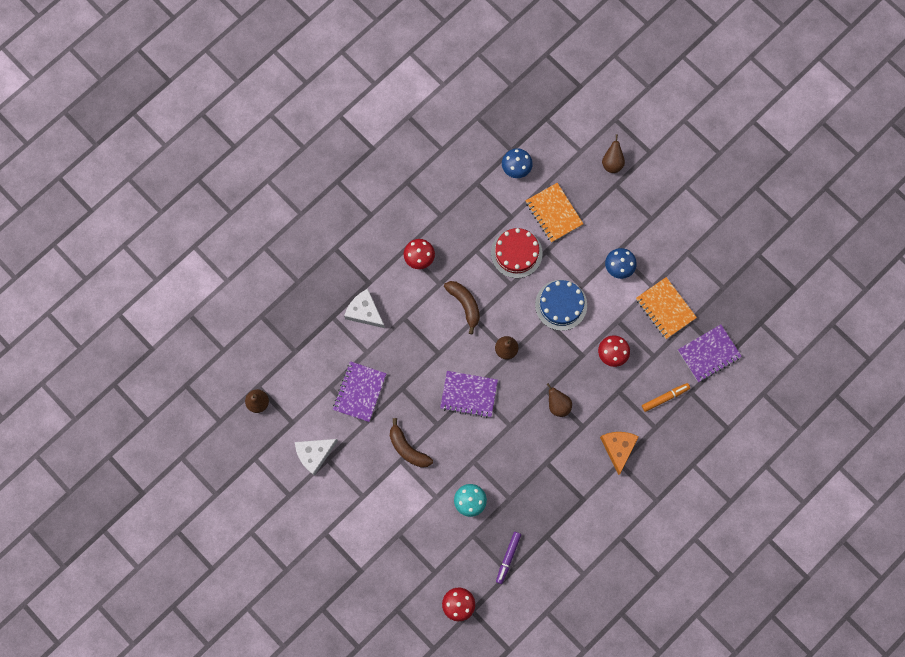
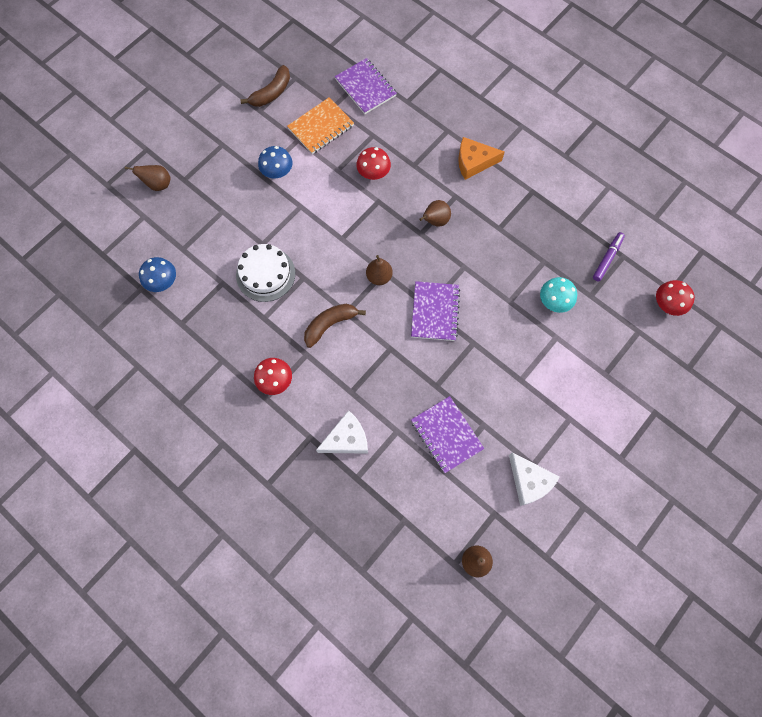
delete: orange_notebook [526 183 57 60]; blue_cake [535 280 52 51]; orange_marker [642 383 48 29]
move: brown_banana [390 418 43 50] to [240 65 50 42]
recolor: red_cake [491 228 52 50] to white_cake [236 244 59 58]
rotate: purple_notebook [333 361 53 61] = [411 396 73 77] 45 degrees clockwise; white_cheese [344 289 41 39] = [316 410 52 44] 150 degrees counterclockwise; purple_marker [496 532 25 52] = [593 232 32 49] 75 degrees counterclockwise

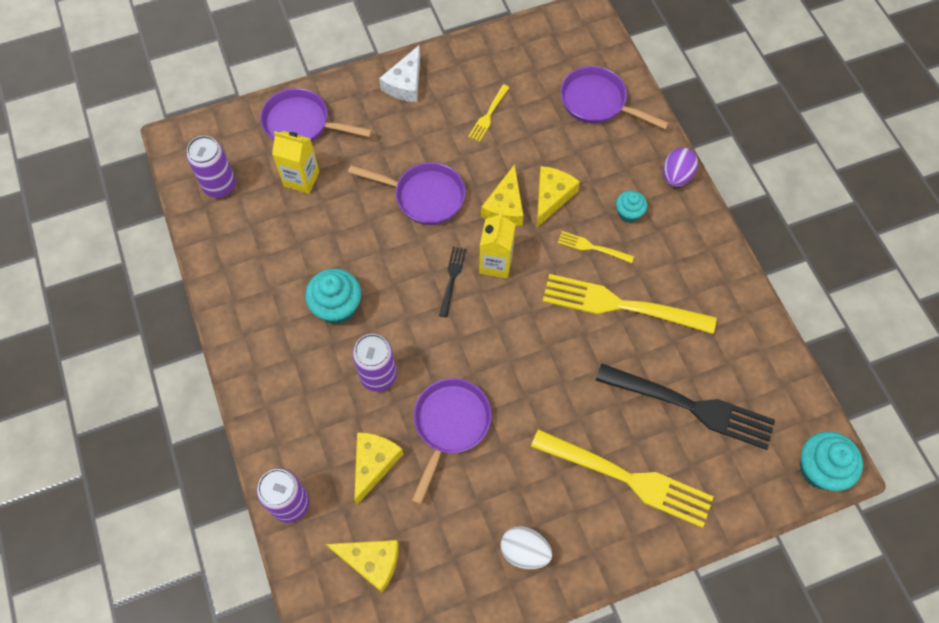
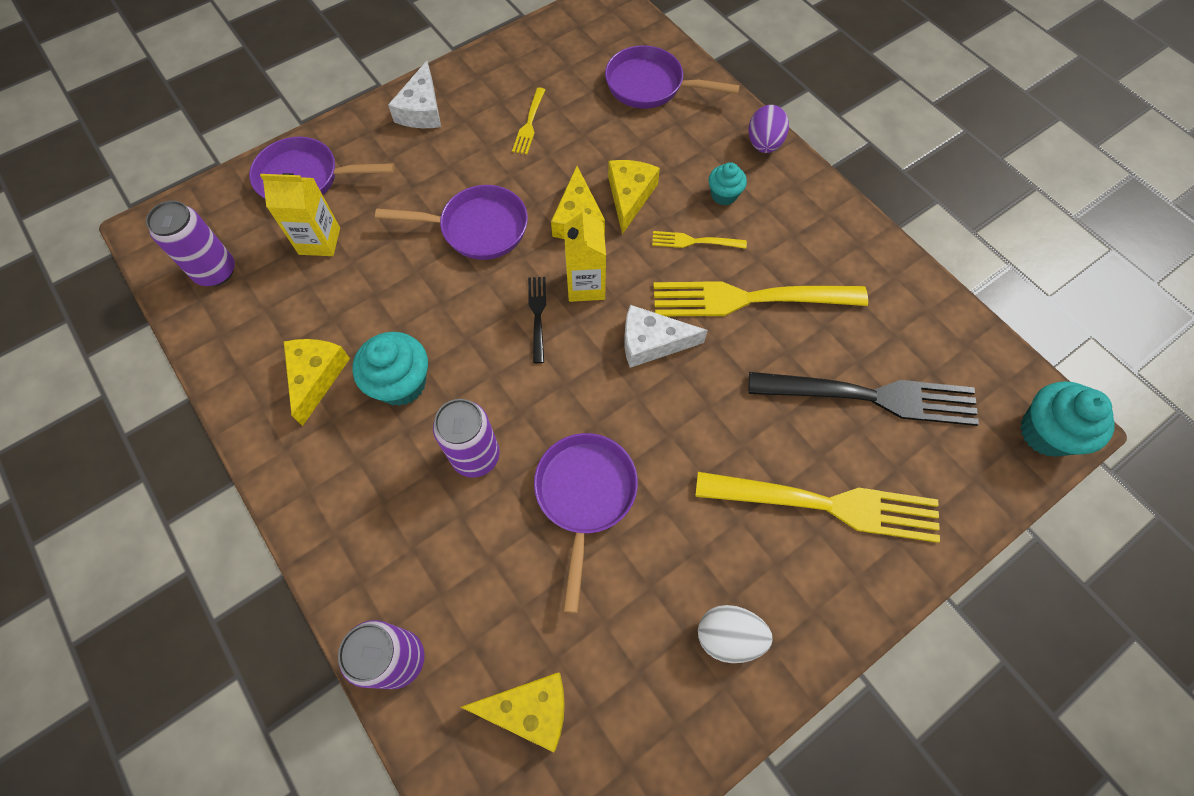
insert: white_cheese [624 305 84 63]
move: yellow_cheese [354 432 49 73] to [284 339 66 87]

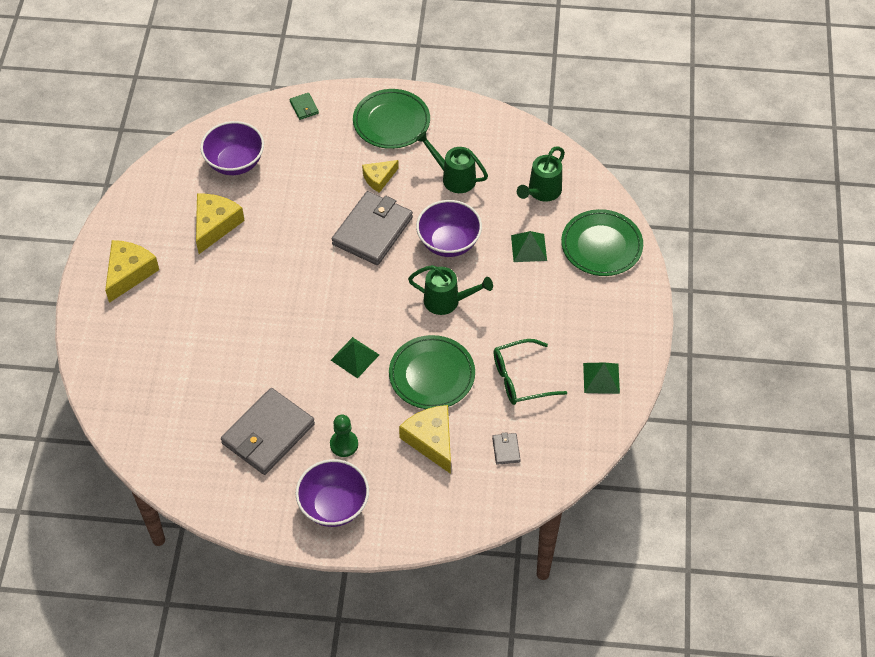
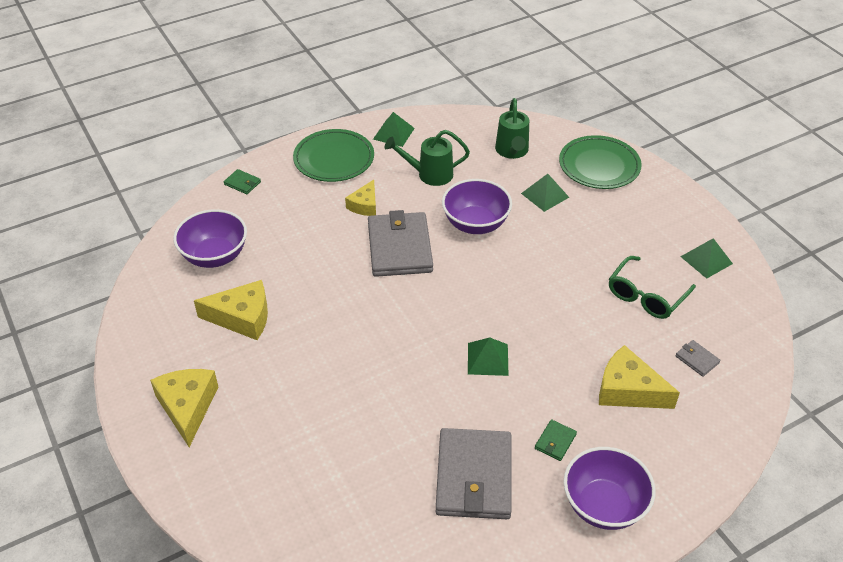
delete: green_plate [389 335 86 74]; green_watering_can [408 265 85 50]
insert: green_pyramid [373 112 42 35]
replace: green_pawn [330 415 28 42] to green_wallet [535 419 42 42]
rotate: yellow_cheese [196 194 49 60] = [194 280 74 60] 105 degrees clockwise

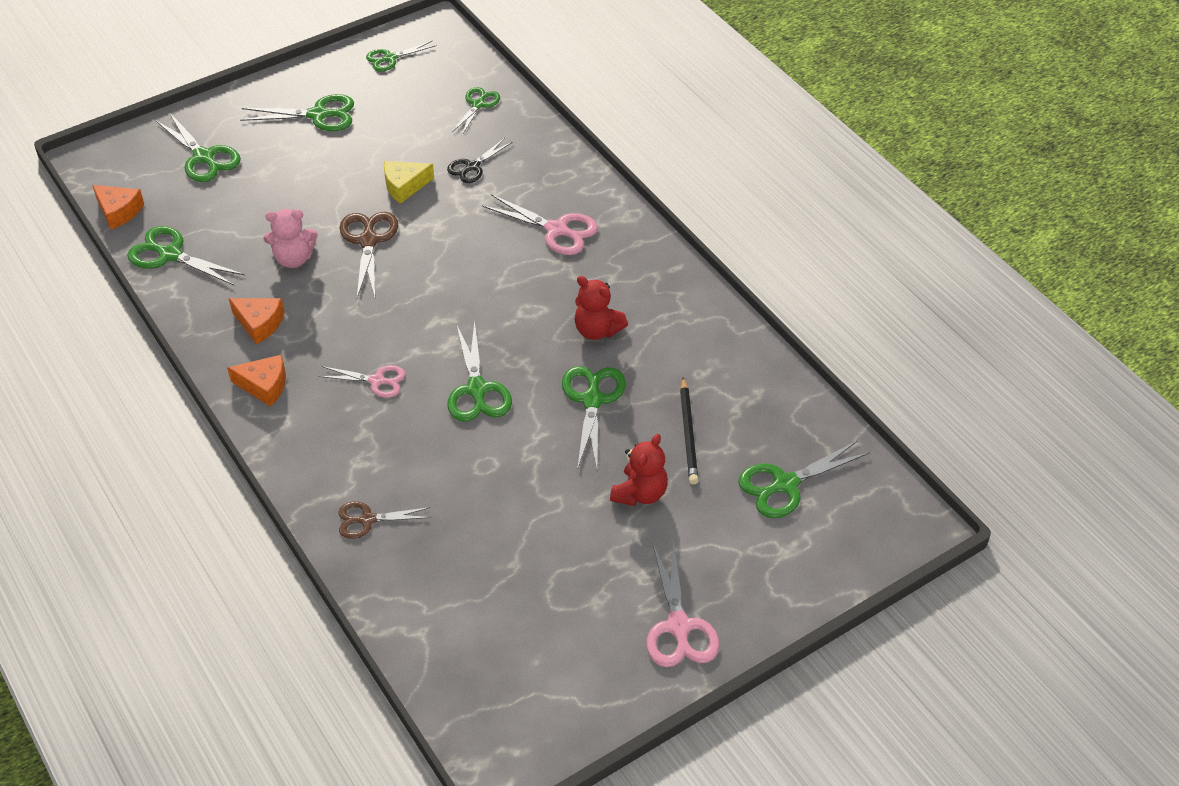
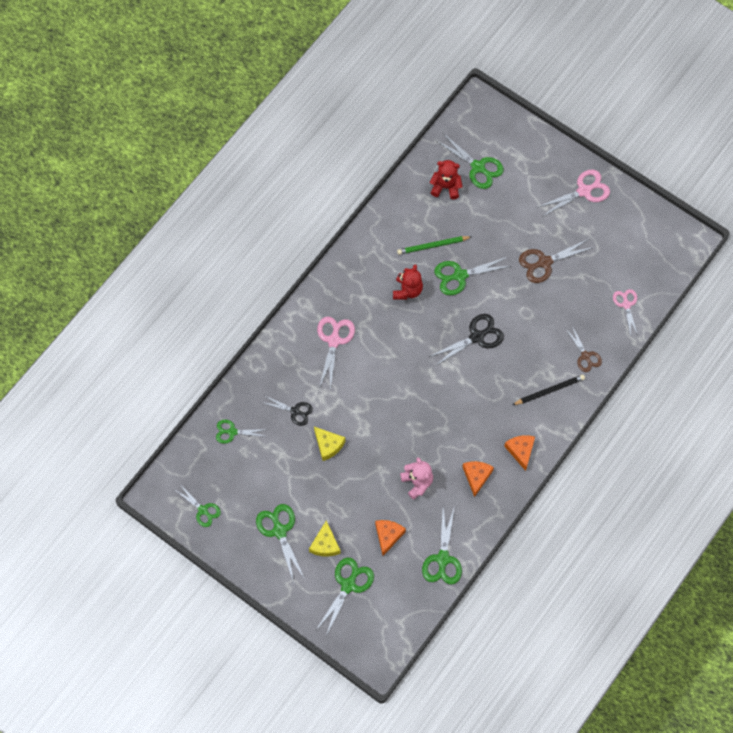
insert: yellow_cheese [309 521 32 36]; green_pencil [397 236 74 19]
move: orange_cheese [92 185 52 45] to [375 520 31 36]; pink_scissors [318 365 88 33] to [613 289 25 47]; brown_scissors [340 212 58 86] to [519 238 76 45]; red_teddy_bear [610 434 58 72] to [430 160 33 39]; black_pencil [680 377 19 108] to [512 375 73 30]
recolor: green_scissors [447 321 65 101] to black_scissors [429 314 75 53]

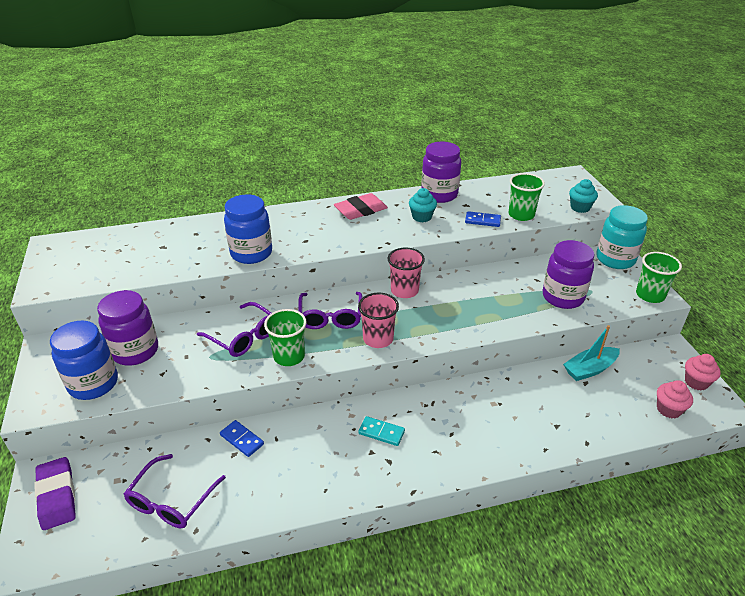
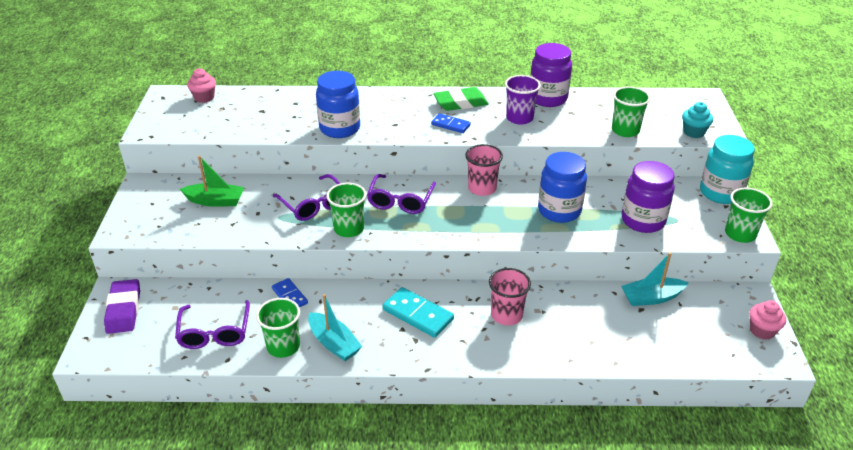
insert: green_cup [256 298 44 60]; turquoise_boat [308 294 54 67]
move: blue_jar [50 321 68 79] to [538 152 49 71]; pink_cup [358 293 41 55] to [489 268 42 57]; blue_domino [465 211 36 16] to [431 113 40 20]; pink_cupcake [657 380 36 39] to [187 68 29 35]
replace: purple_jar [97 290 61 76] to green_boat [180 155 65 52]; turquoise_cupcake [409 188 28 34] to purple_cup [505 75 36 50]
recolor: pink_eraser [334 193 54 27] to green_eraser [433 87 56 24]
rotate: purple_glasses [124 454 102 74] = [175 300 75 49] 45 degrees counterclockwise
resize: turquoise_domino [358 416 47 30] = [383 287 71 51] x1.61

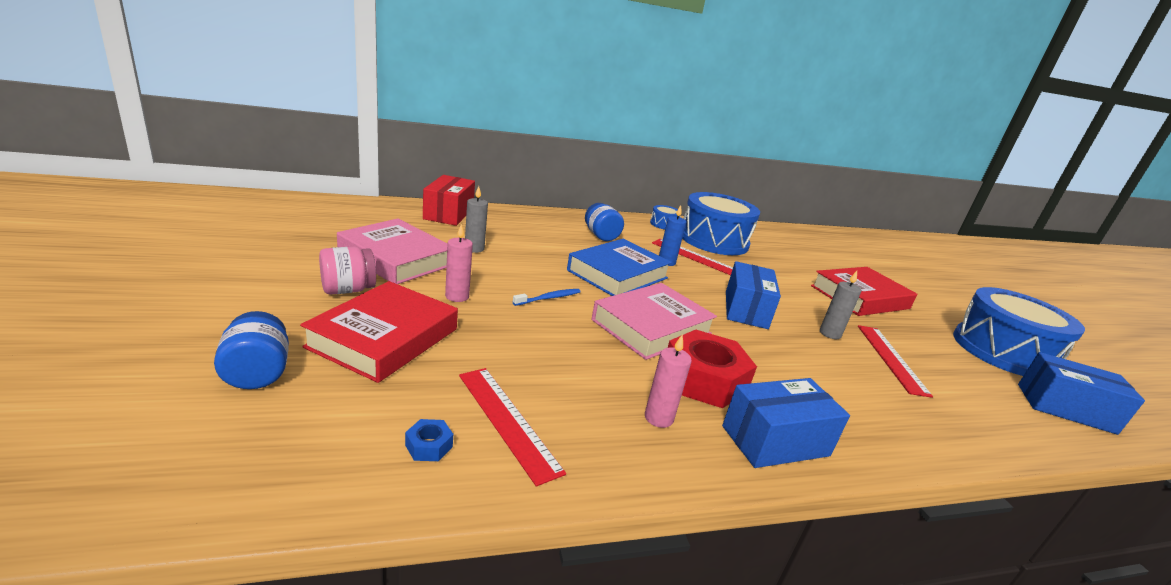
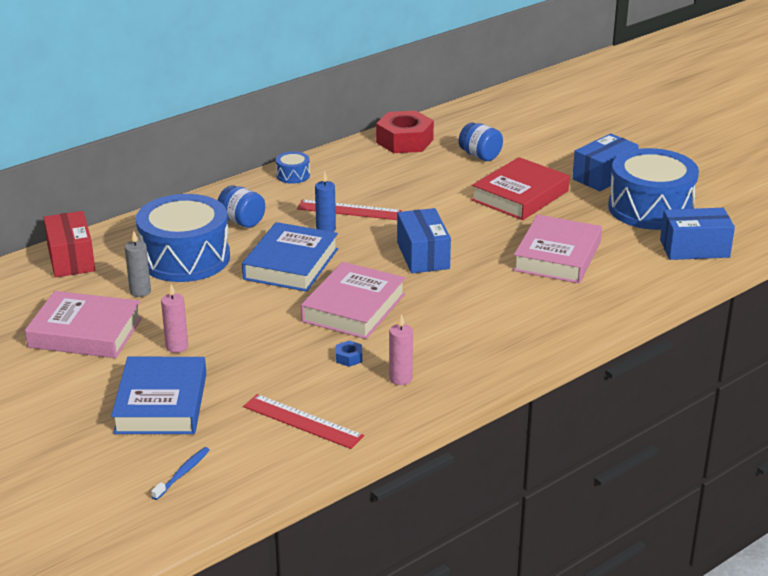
delete: pink_jar [319 247 57 48]; grey_candle [820 271 42 68]
move: blue_jar [214 311 75 78] to [459 122 44 39]; blue_nut [405 419 48 42] to [336 341 26 26]; blue_toothbrush [513 289 67 17] to [151 447 59 53]; red_nut [668 330 89 78] to [376 111 58 42]; blue_drum [682 192 78 63] to [136 194 94 88]; blue_box [722 378 128 90] to [572 133 67 58]
replace: red_ruler [858 325 75 73] to pink_book [513 215 89 69]
recolor: red_book [300 281 158 102] to blue_book [111 357 95 77]

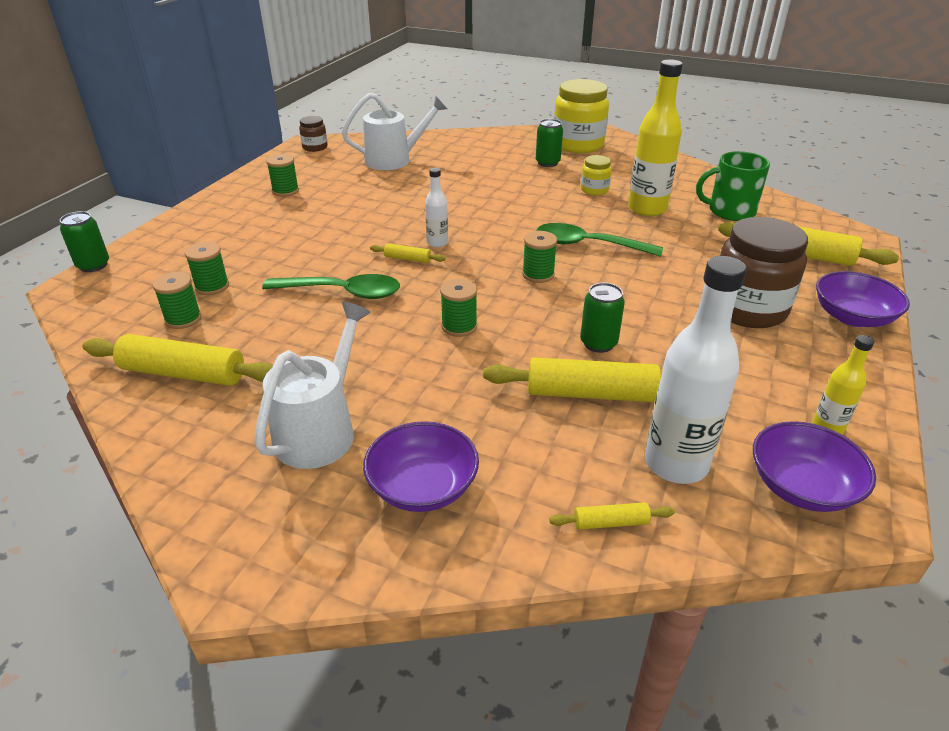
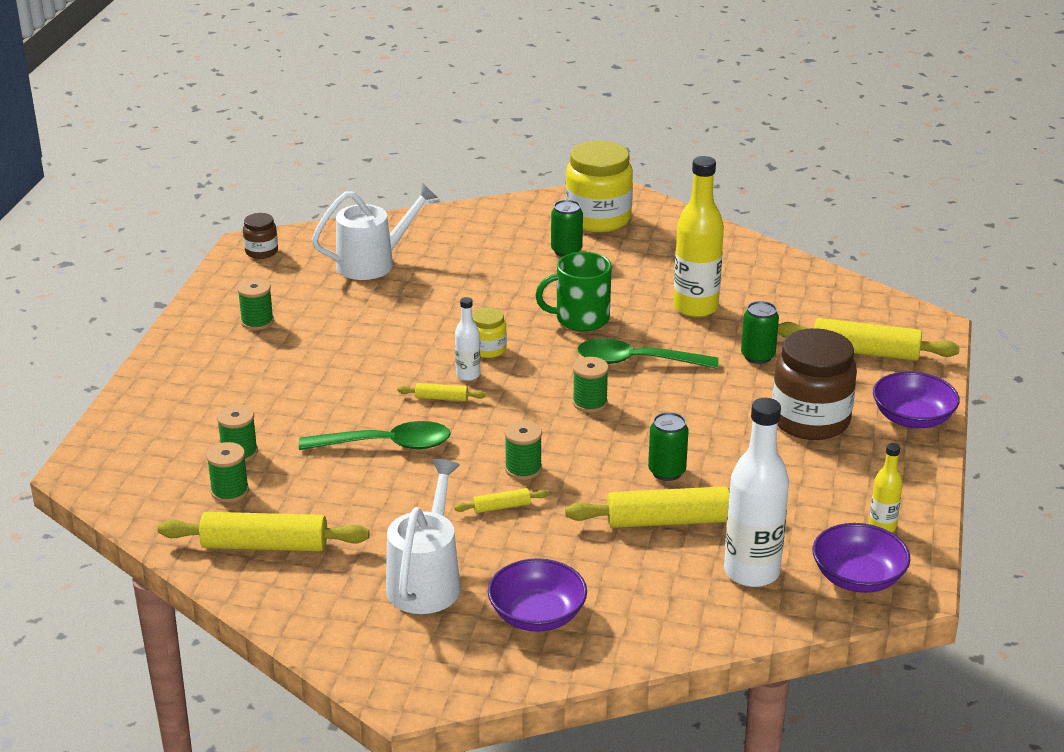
move: green_can [60 211 49 61] to [741 301 38 63]; yellow_rolling_pin [549 502 126 28] to [454 488 95 25]; yellow_jar [581 155 31 40] to [472 308 35 50]; green_mug [696 151 74 70] to [535 252 77 79]

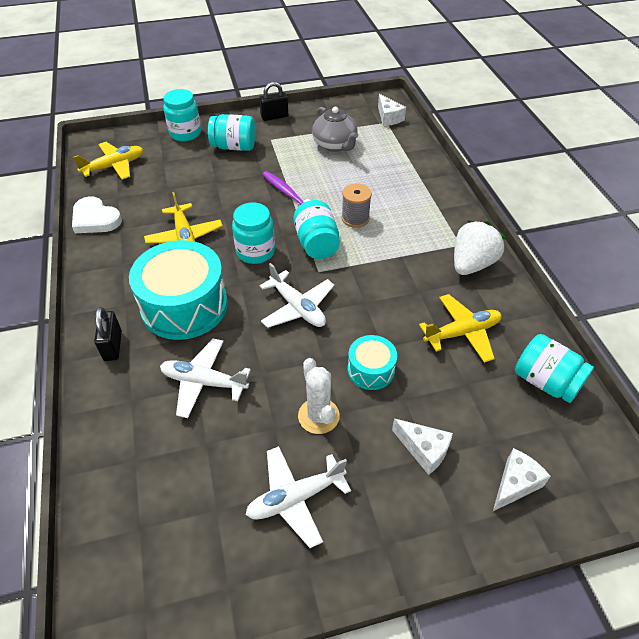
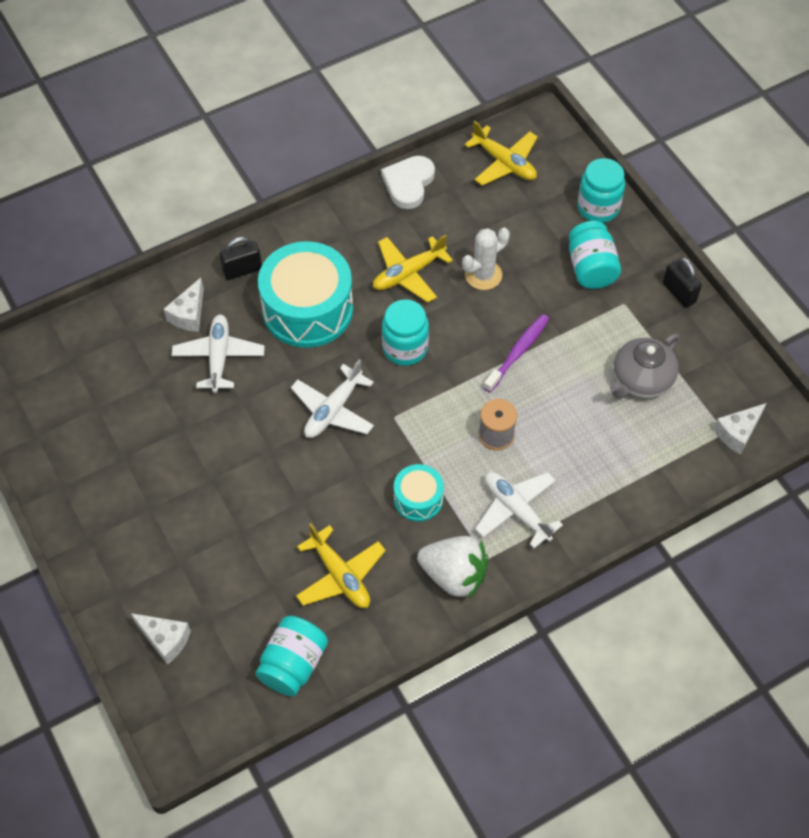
delete: turquoise_jar [293 200 47 59]
move: white_plane [246 446 105 102] to [475 472 88 76]; white_cactus [298 358 42 76] to [462 228 48 62]; turquoise_drum [347 335 50 55] to [394 464 50 58]; white_cheese [392 419 61 56] to [164 278 40 54]

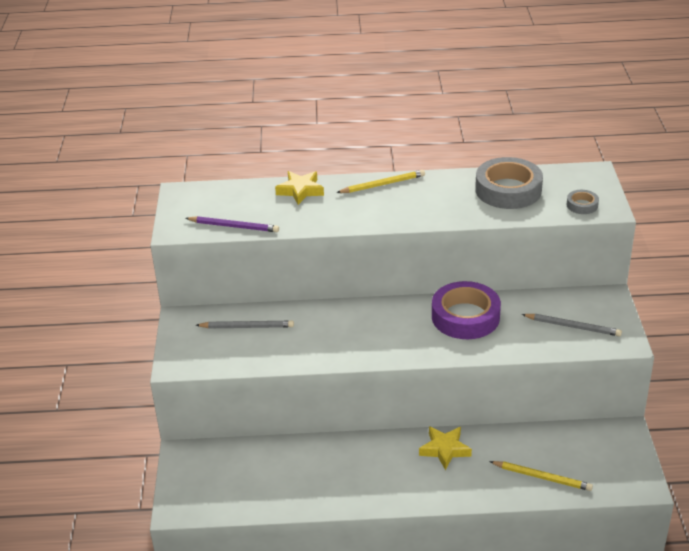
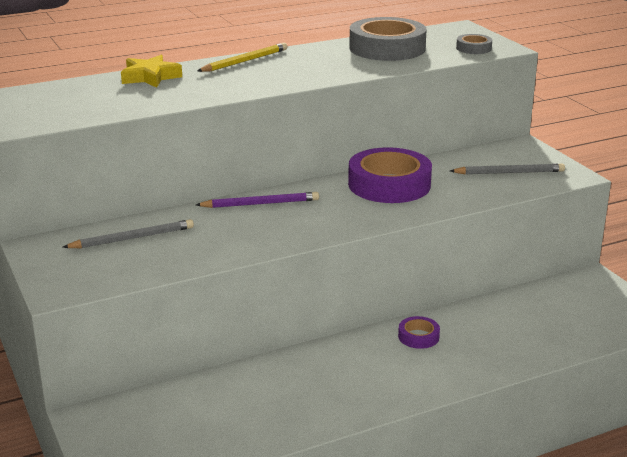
delete: yellow_pencil [489 461 104 30]
move: purple_pencil [185 216 94 16] to [196 192 123 16]
replace: yellow_star [419 426 53 44] to purple_tape [398 316 42 33]

